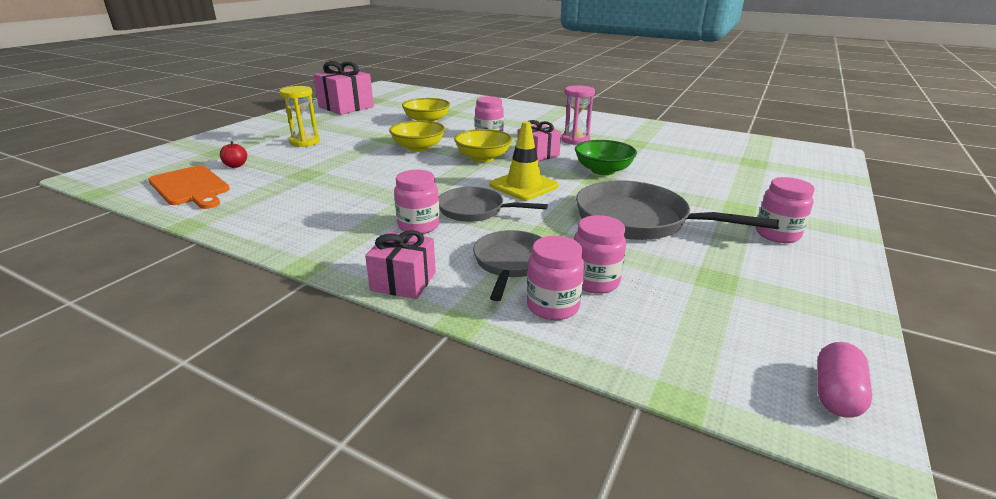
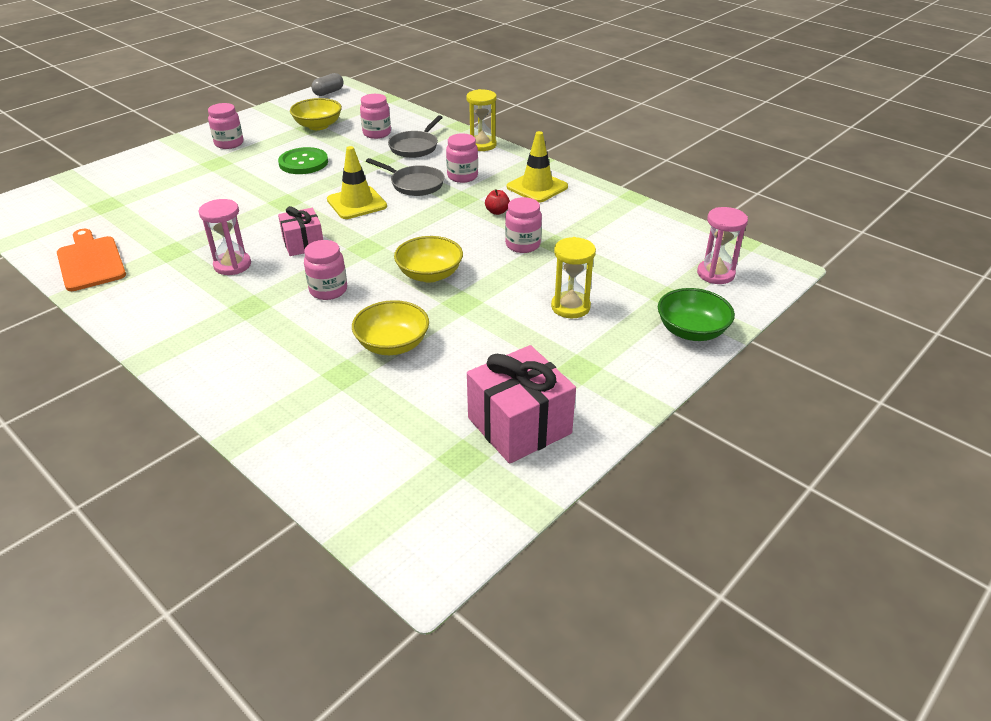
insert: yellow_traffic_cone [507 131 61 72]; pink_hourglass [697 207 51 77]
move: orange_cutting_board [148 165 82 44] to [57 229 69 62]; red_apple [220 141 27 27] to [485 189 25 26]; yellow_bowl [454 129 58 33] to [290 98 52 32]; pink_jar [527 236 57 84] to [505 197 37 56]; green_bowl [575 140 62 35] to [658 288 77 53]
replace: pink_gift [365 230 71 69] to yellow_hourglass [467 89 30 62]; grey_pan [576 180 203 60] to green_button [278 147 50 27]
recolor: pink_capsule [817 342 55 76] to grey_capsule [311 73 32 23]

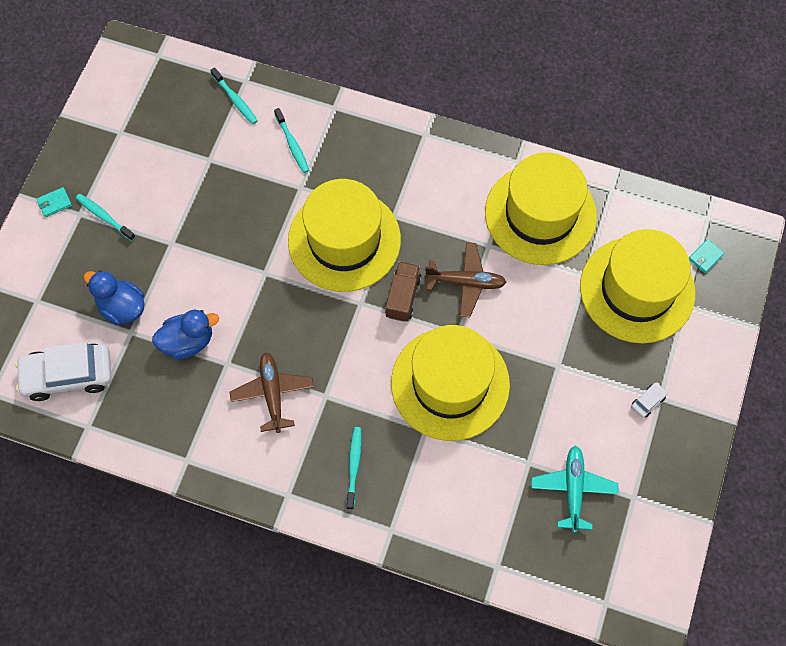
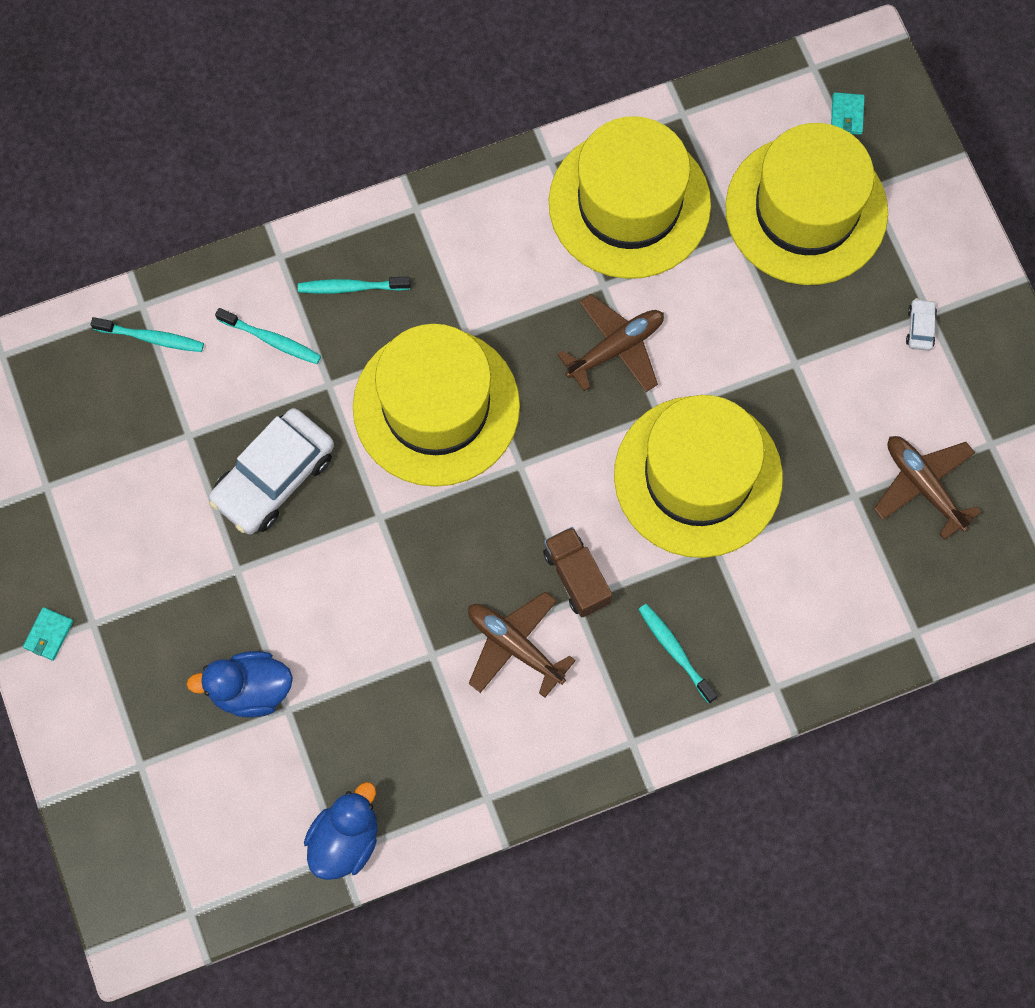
move: white_car [15 342 96 59] to [209 408 125 126]; turquoise_toothbrush [76 194 60 47] to [298 277 113 17]; blue_duck [152 310 67 50] to [304 782 74 98]; brown_truck [385 261 36 61] to [543 527 69 90]
recolor: turquoise_plane [531 445 87 88] to brown_plane [874 436 108 104]

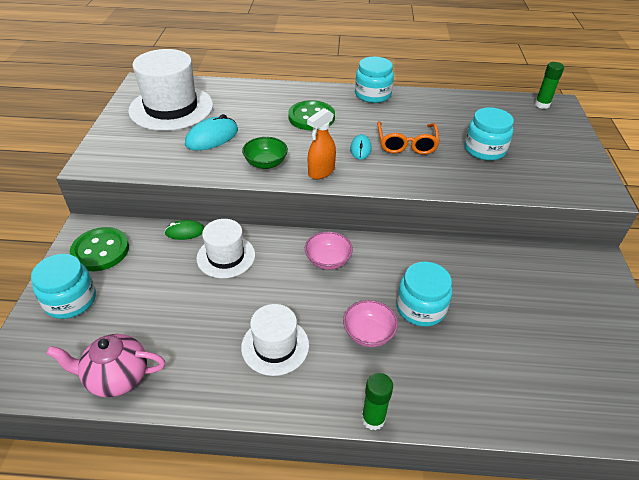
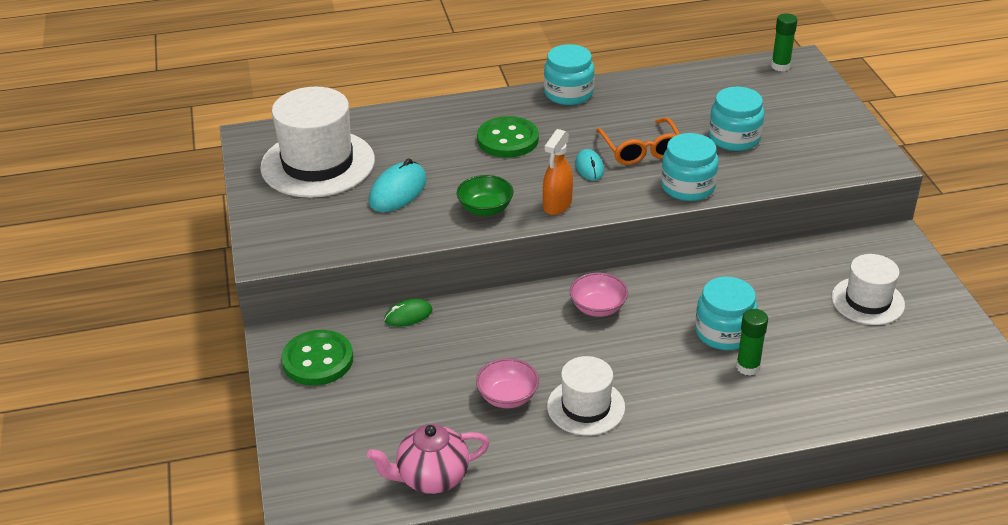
move: turquoise_jar [31 254 65 65] to [661 133 58 68]; white_hat [196 219 59 59] to [831 254 74 71]; pink_bowl [343 300 55 47] to [476 358 63 50]; green_glue_stick [362 373 31 58] to [736 309 32 67]

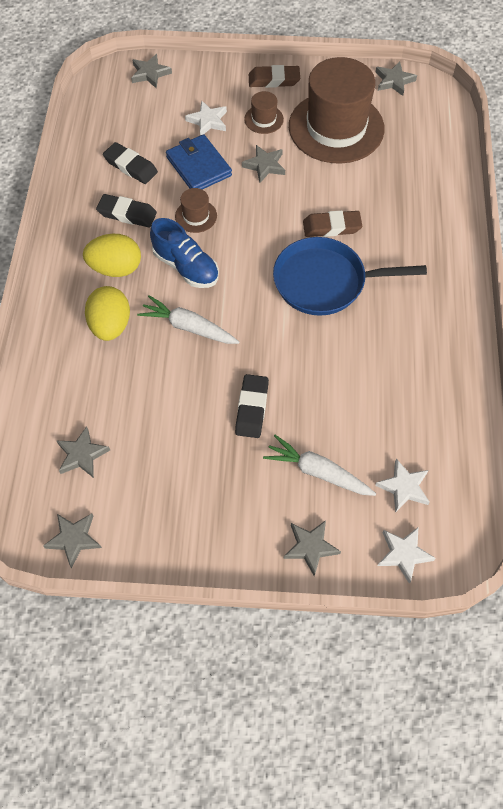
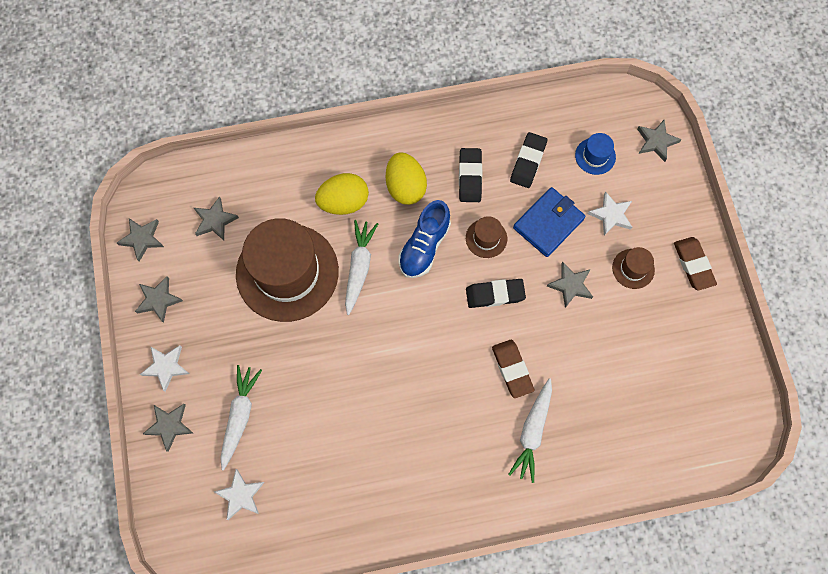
delete: blue_pan [273 237 154 79]
insert: white_carrot [508 378 44 105]; blue_hat [575 133 41 42]
move: black_eraser [235 374 34 64] to [466 279 60 29]; brown_hat [289 57 96 107] to [236 218 103 104]; grey_star [375 62 42 34] to [135 276 48 47]; white_star [378 527 58 57] to [140 345 50 47]

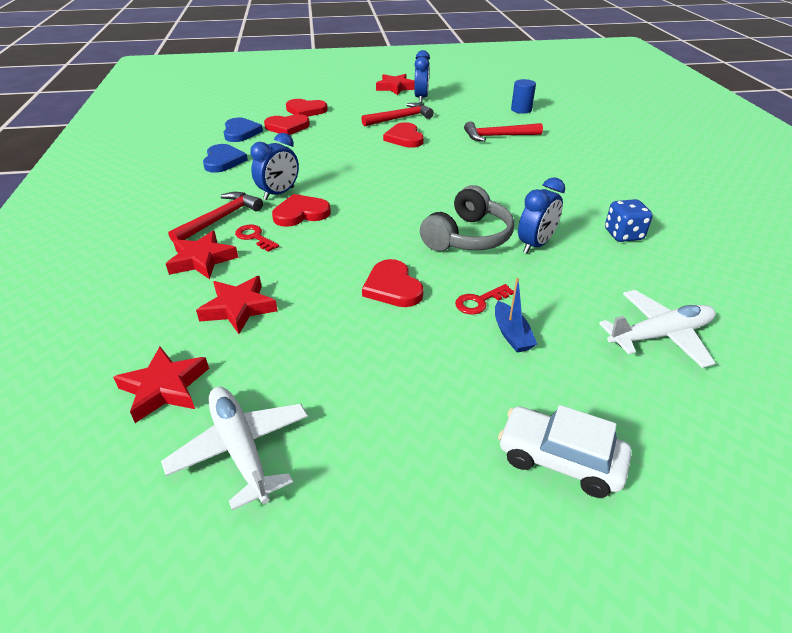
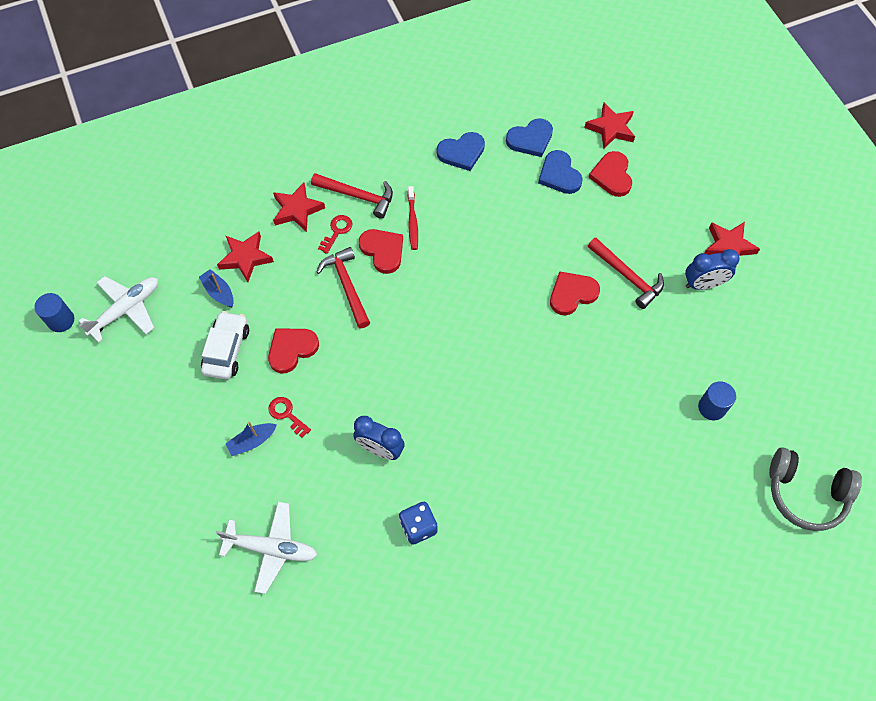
insert: blue_cylinder [34 293 40 39]; blue_boat [199 269 35 38]
move: red_star [113 347 96 76] to [584 103 51 46]; grey_headphones [420 185 94 66] to [769 447 93 84]; red_hammer [464 121 79 21] to [317 247 53 81]; white_car [498 405 134 93] to [201 311 48 69]
replace: blue_clock [250 133 49 67] to red_toothbrush [408 186 10 64]
recolor: red_heart [264 114 46 21] to blue_heart [538 150 45 44]
rotate: white_plane [599 290 117 78] = [216 502 101 92] 45 degrees counterclockwise

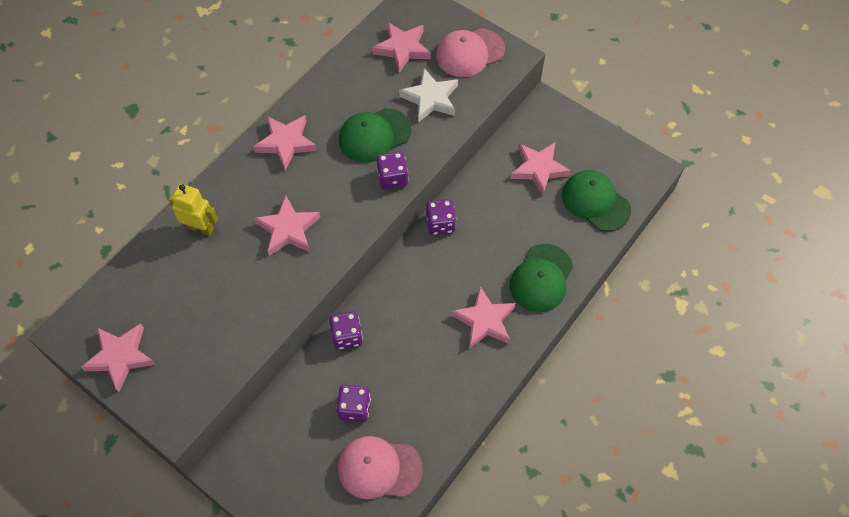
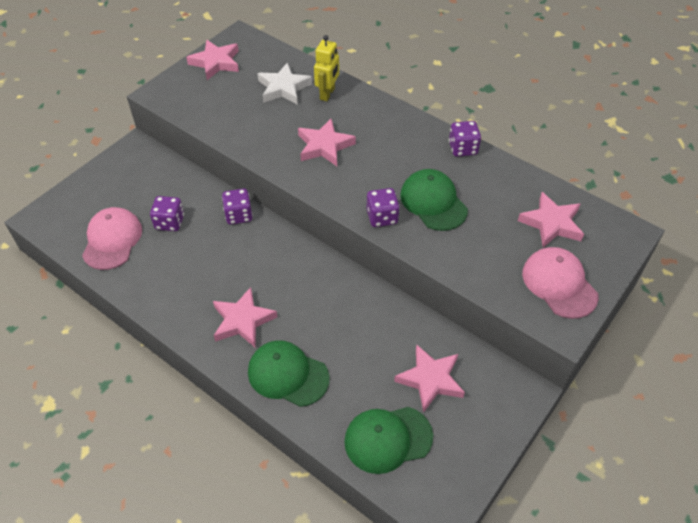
delete: pink_star [253 115 64 55]
move: white_star [399 68 59 55] to [257 62 55 43]; purple_dice [426 199 30 36] to [449 121 32 36]
rotate: green_cap [562 170 69 62] = [344 407 89 67] 150 degrees counterclockwise

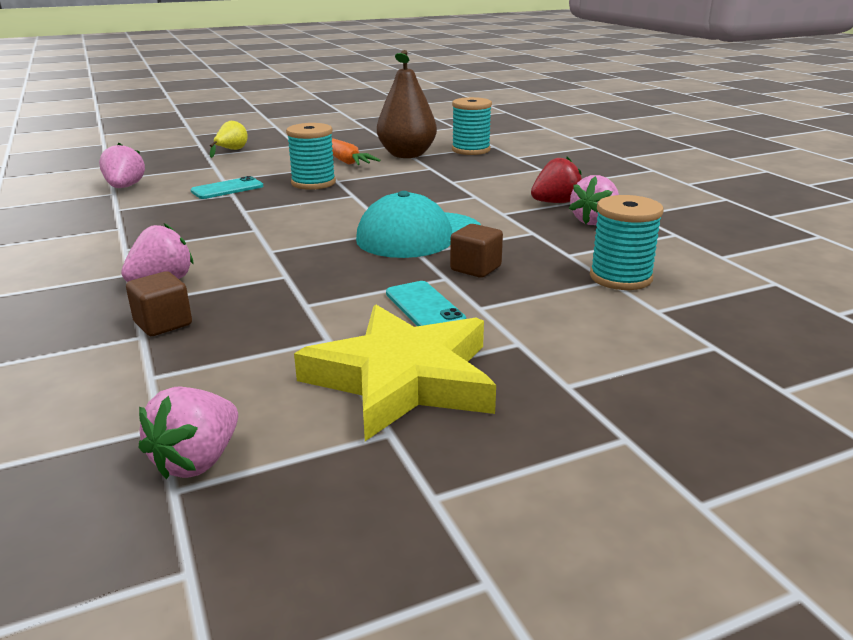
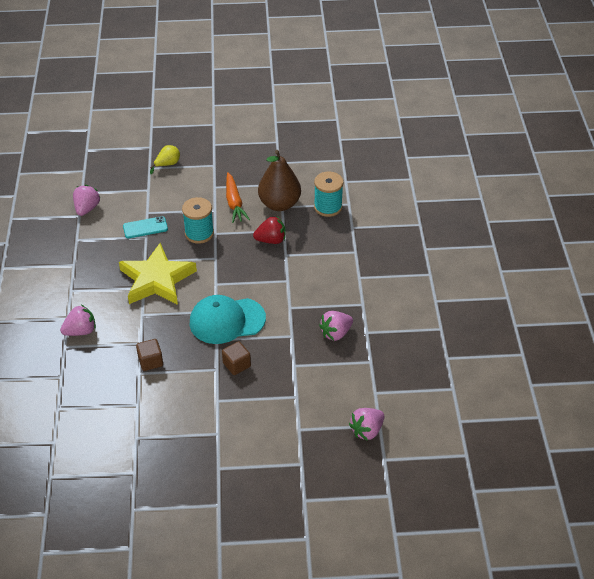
delete: turquoise_phone [386 281 80 45]; turquoise_spool [590 195 73 95]
move: brown_cube [126 271 66 65] to [136 339 27 32]; pink_strawberry [139 387 99 92] to [349 408 35 33]; yellow_star [294 305 202 136] to [119 243 78 62]; red_strawberry [531 157 51 46] to [253 216 32 28]

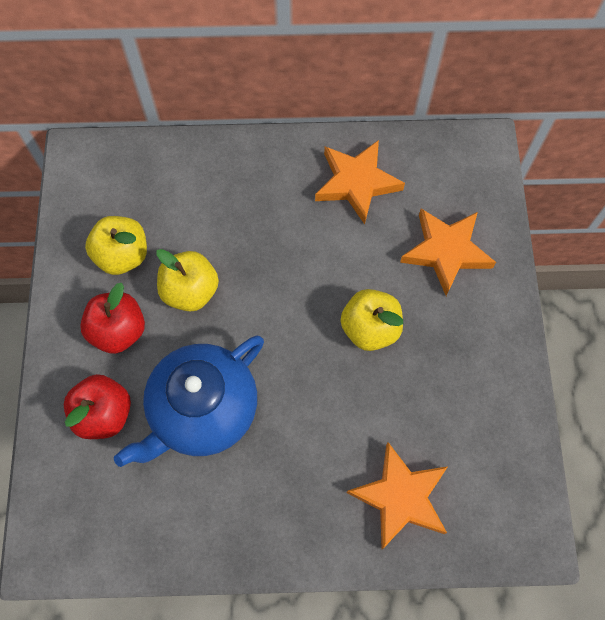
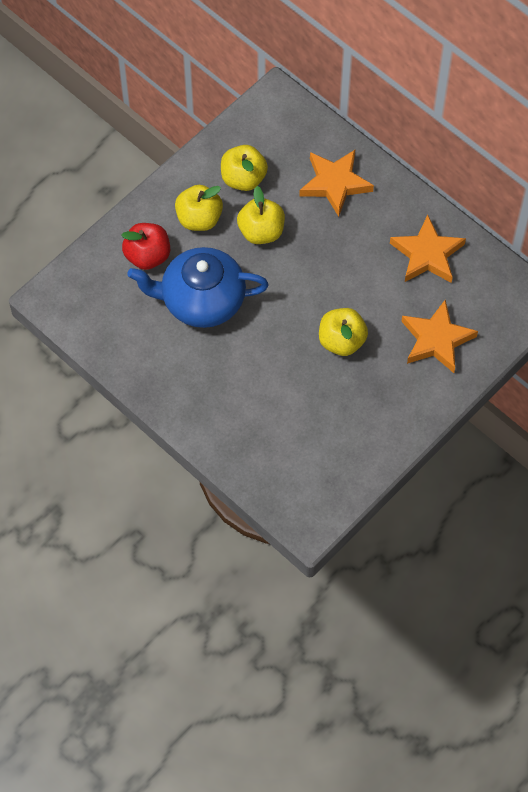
move: orange_star [347 442 101 107] to [299 150 75 67]
recolor: red_apple [80 283 65 71] to yellow_apple [175 185 48 46]

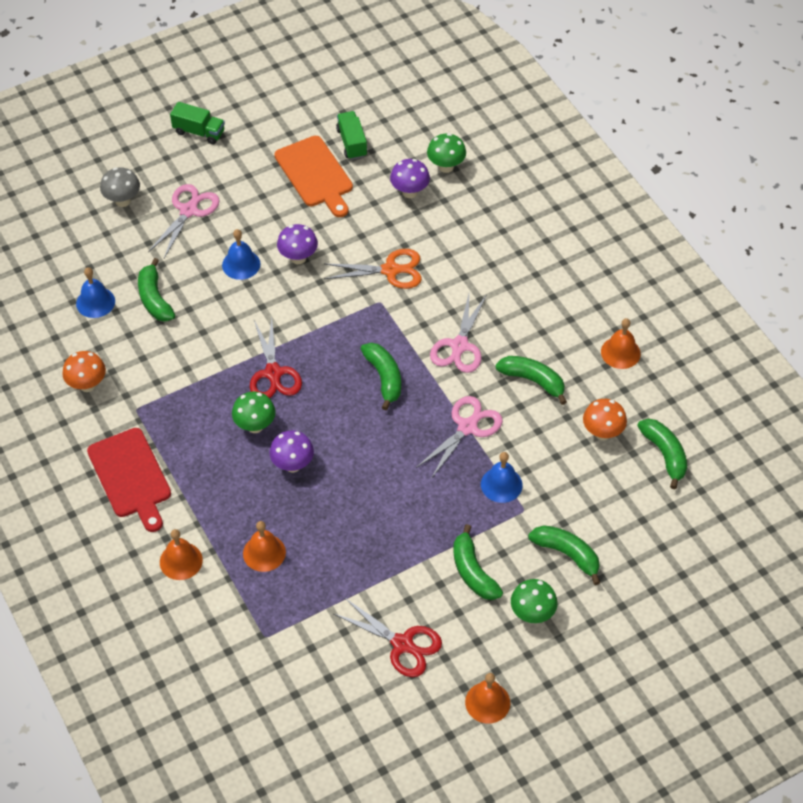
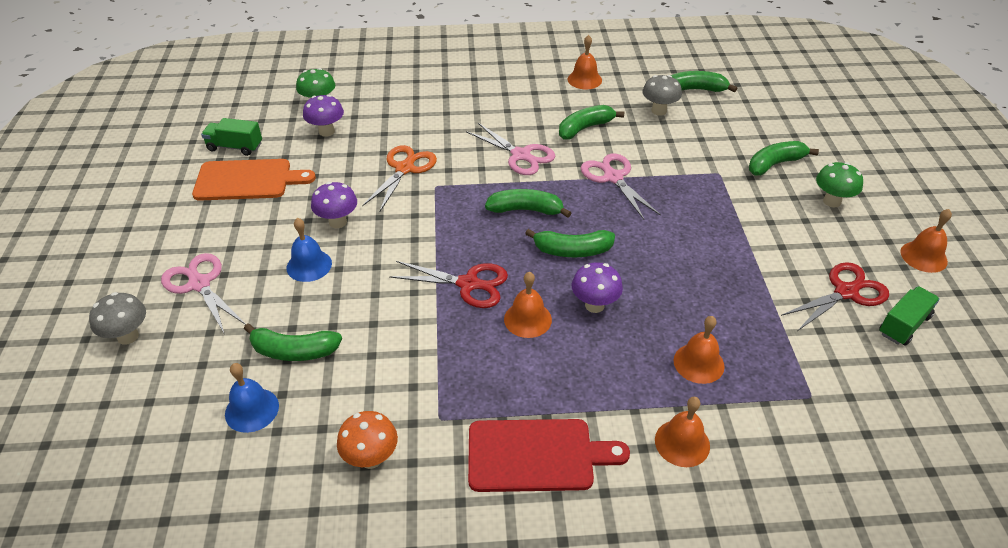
delete: blue_bell [481 452 42 51]
move: green_truck [170 102 55 43] to [879 286 61 60]; green_banana [453 524 50 76] to [525 229 90 28]
replace: green_mushroom [232 392 44 41] to orange_bell [504 272 48 66]
recolor: orange_mushroom [583 399 44 41] to grey_mushroom [642 75 40 41]

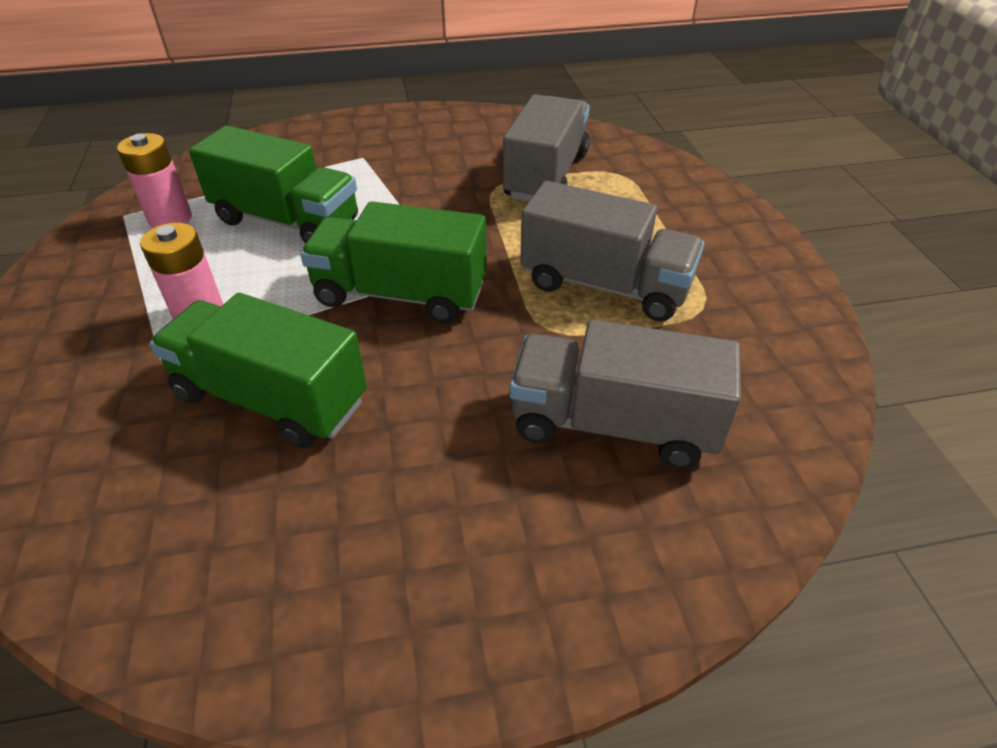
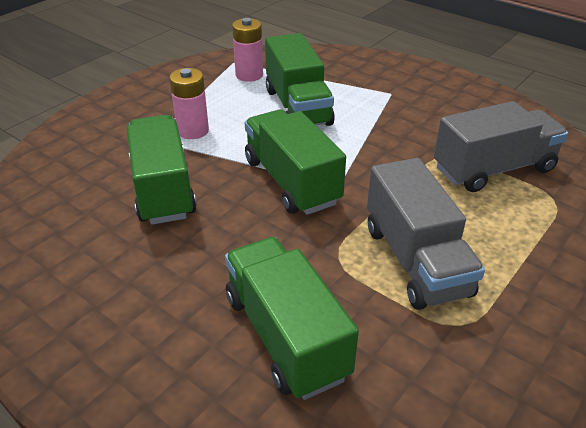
recolor: grey_truck [509 320 232 149] to green_truck [225 237 134 163]

